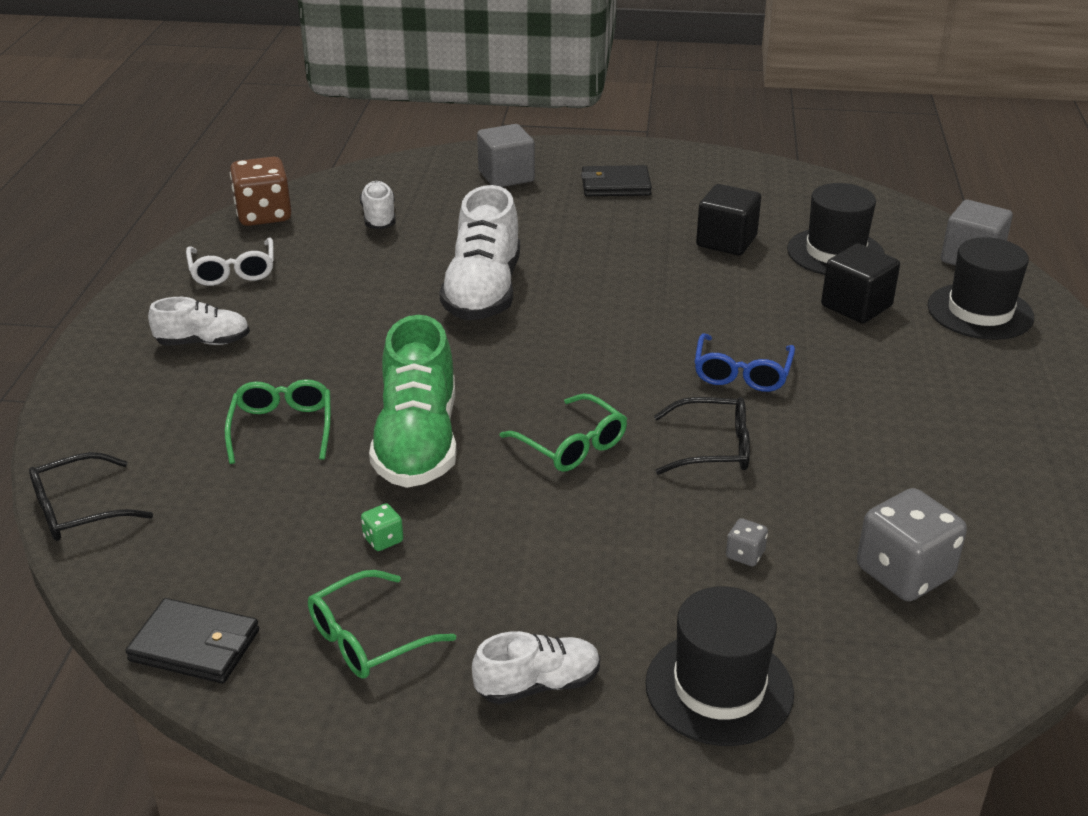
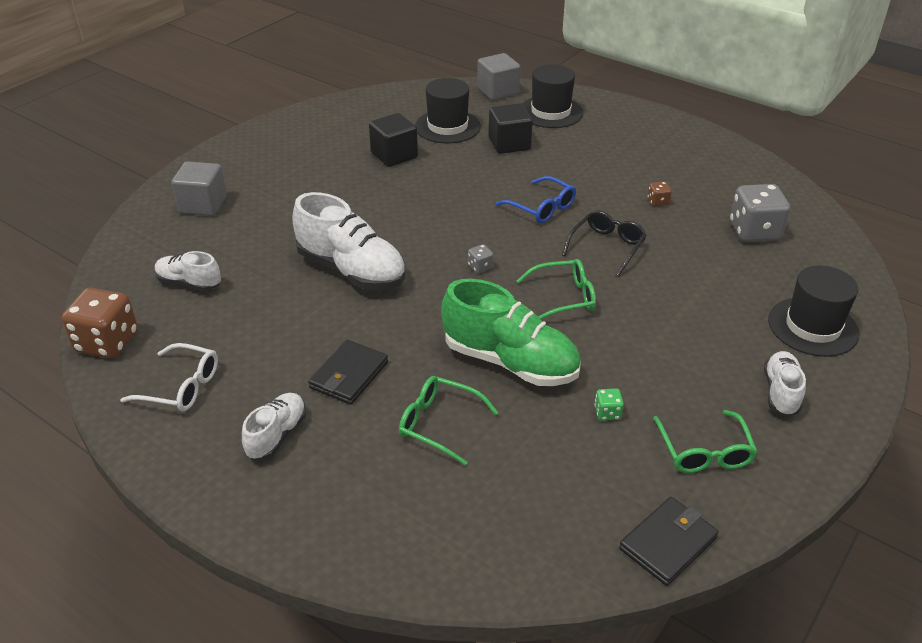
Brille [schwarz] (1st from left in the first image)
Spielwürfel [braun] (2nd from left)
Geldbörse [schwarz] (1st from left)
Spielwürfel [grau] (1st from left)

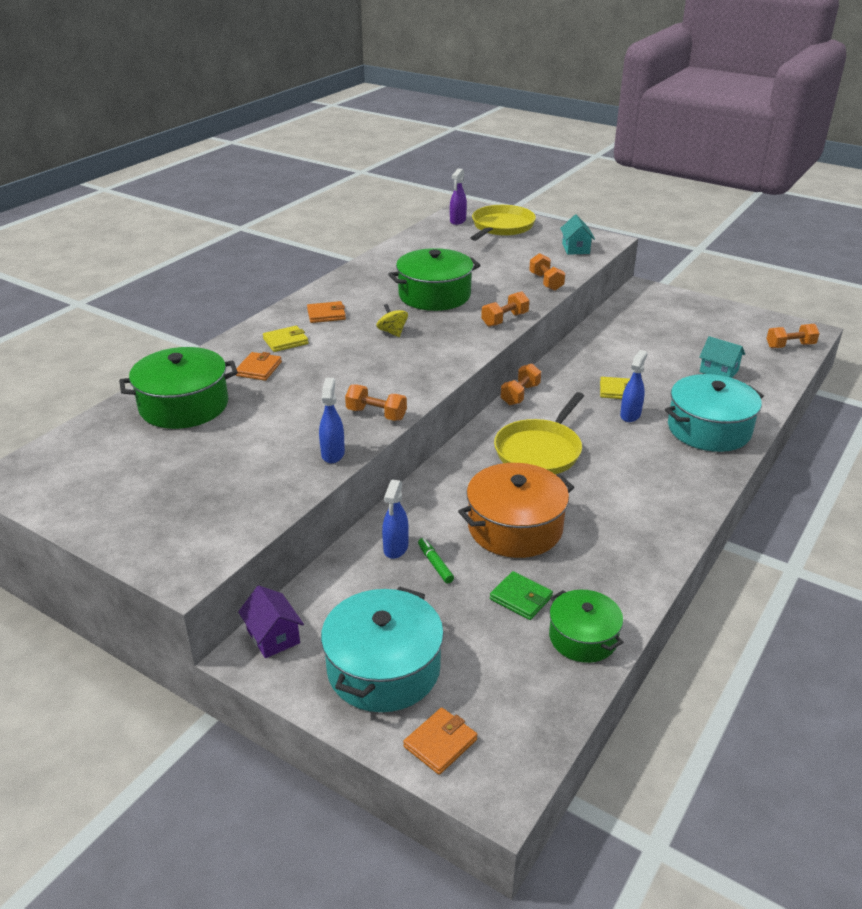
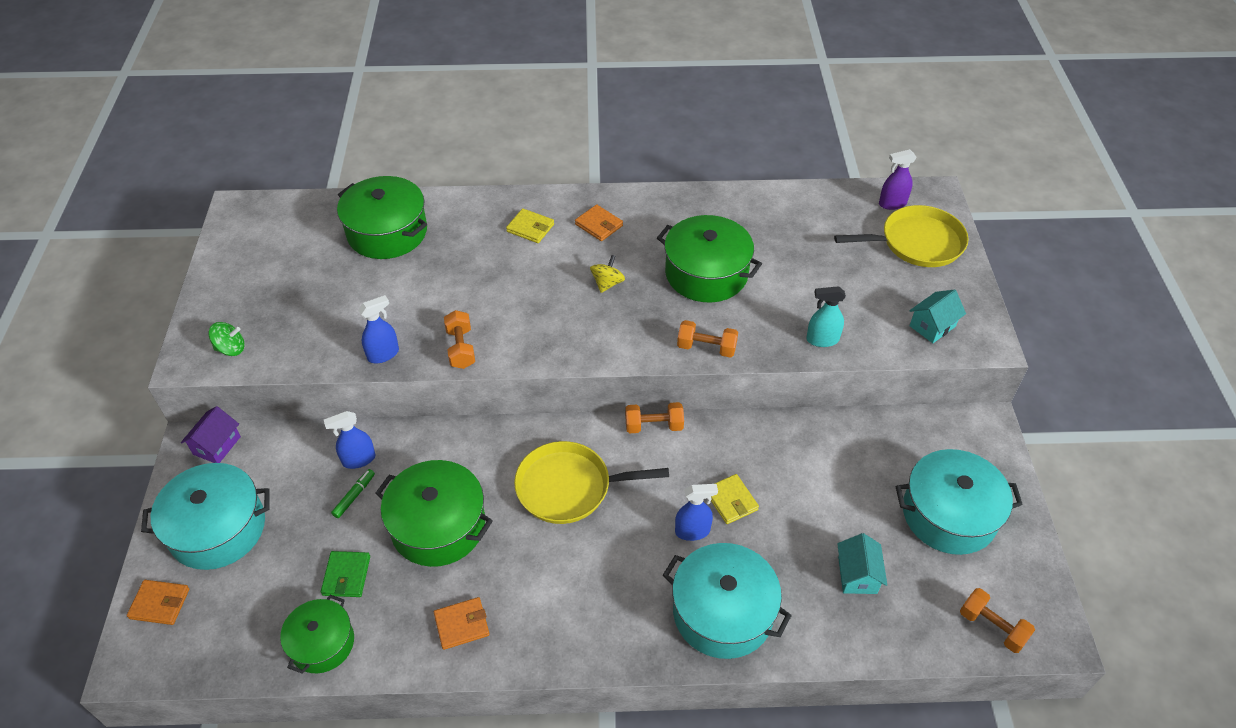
Kreisel [grün]
Kochtopf [türkis] (3rd from left)
Geldbörse [orange] (2nd from left)
Sprühflasche [türkis]
Kochtopf [grün] (3rd from left)

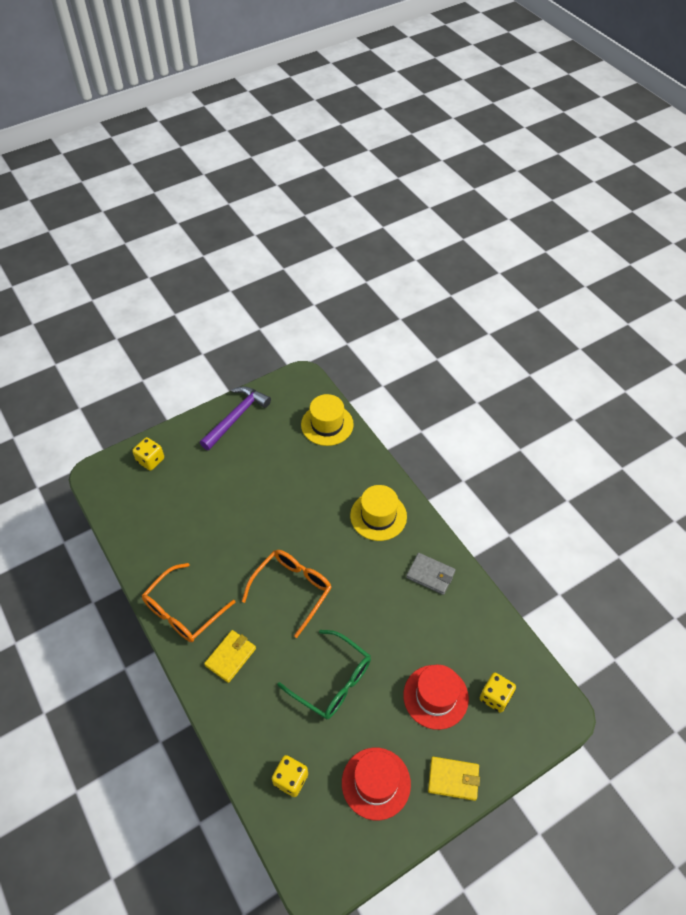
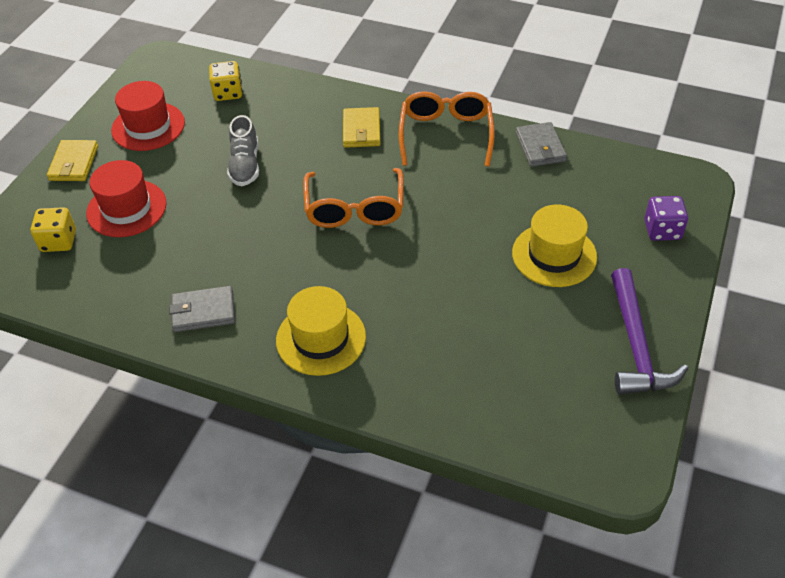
Geldbörse [grau] (2nd from left)
Hut [gelb] (2nd from left)
Schuh [grau]
Spielwürfel [lila]
Geldbörse [gelb] (1st from left)

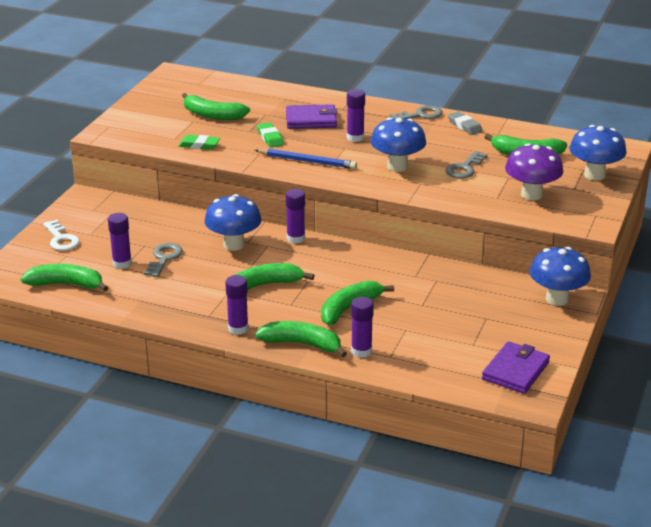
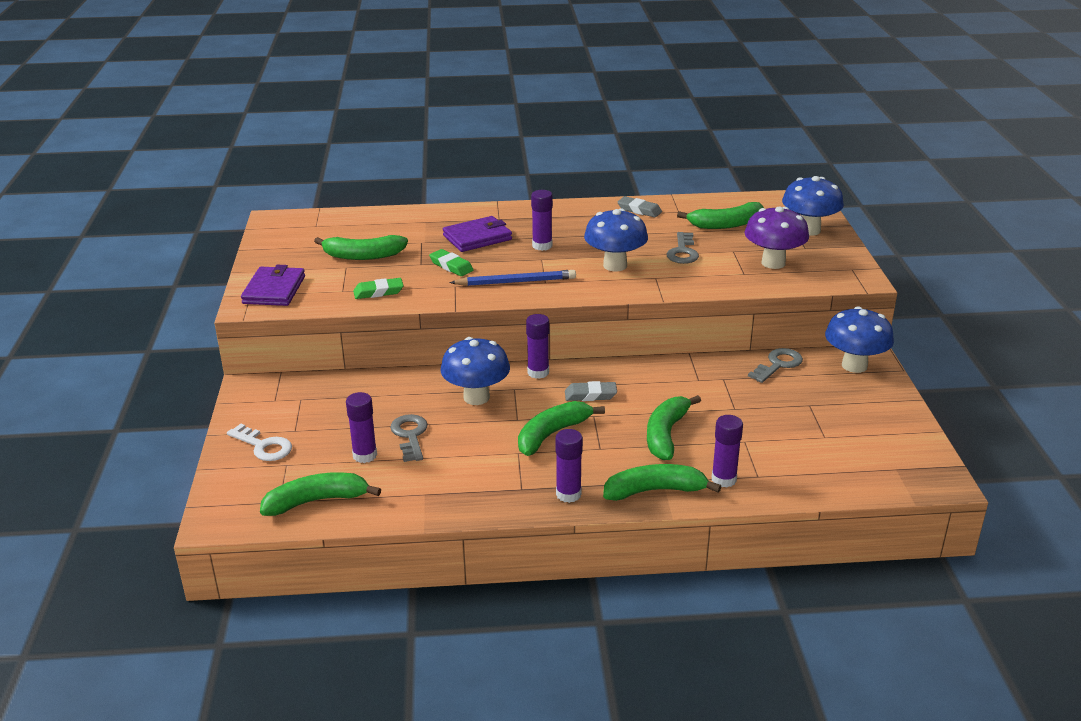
Radiergummi [grau] (1st from left)
Schlüssel [grau] (3rd from left)
Geldbörse [lila] (1st from left)

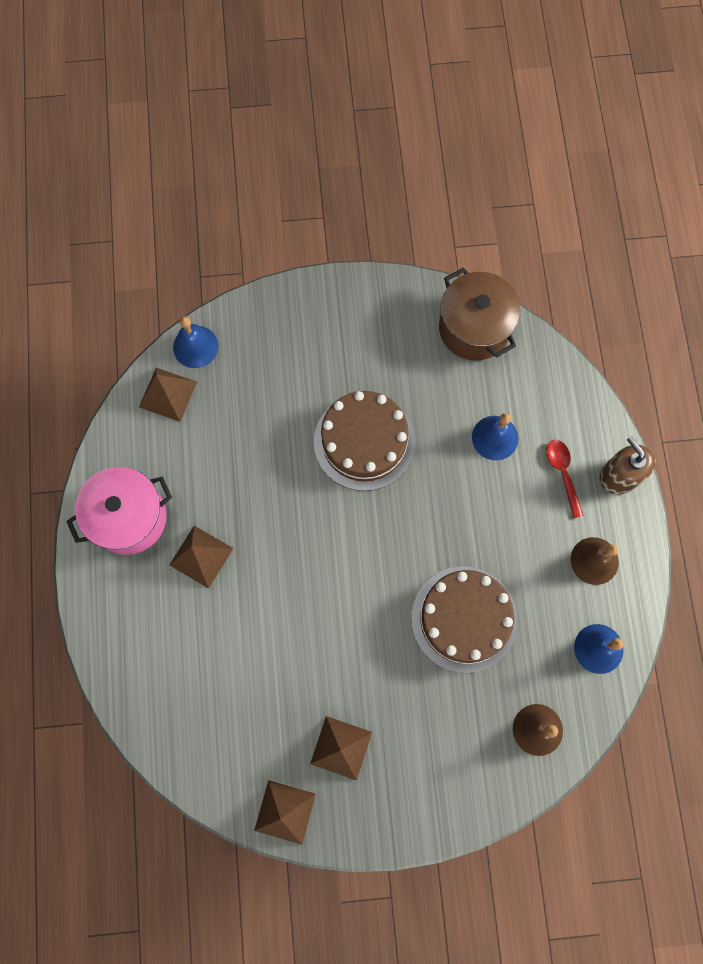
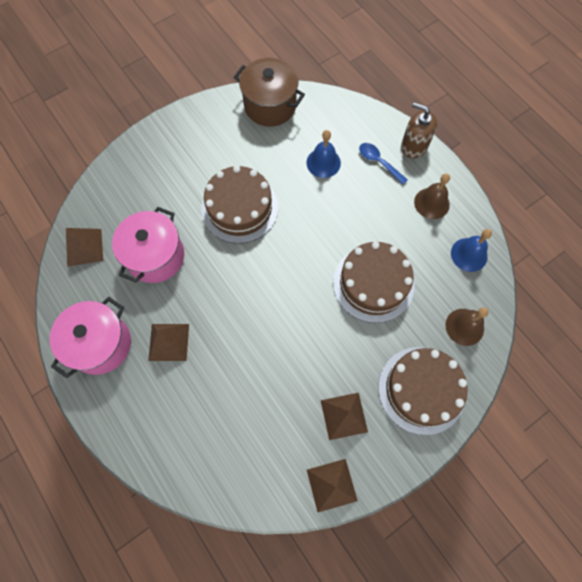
Glocke [blau] (1st from left in the first image)
Kochtopf [rosa] (2nd from left)
Kuchen [braun] (3rd from left)
Löffel [blau]

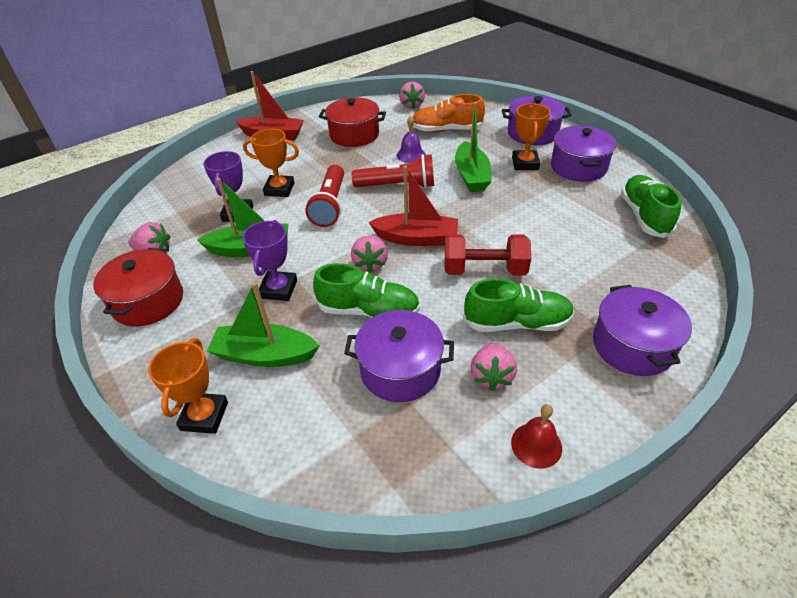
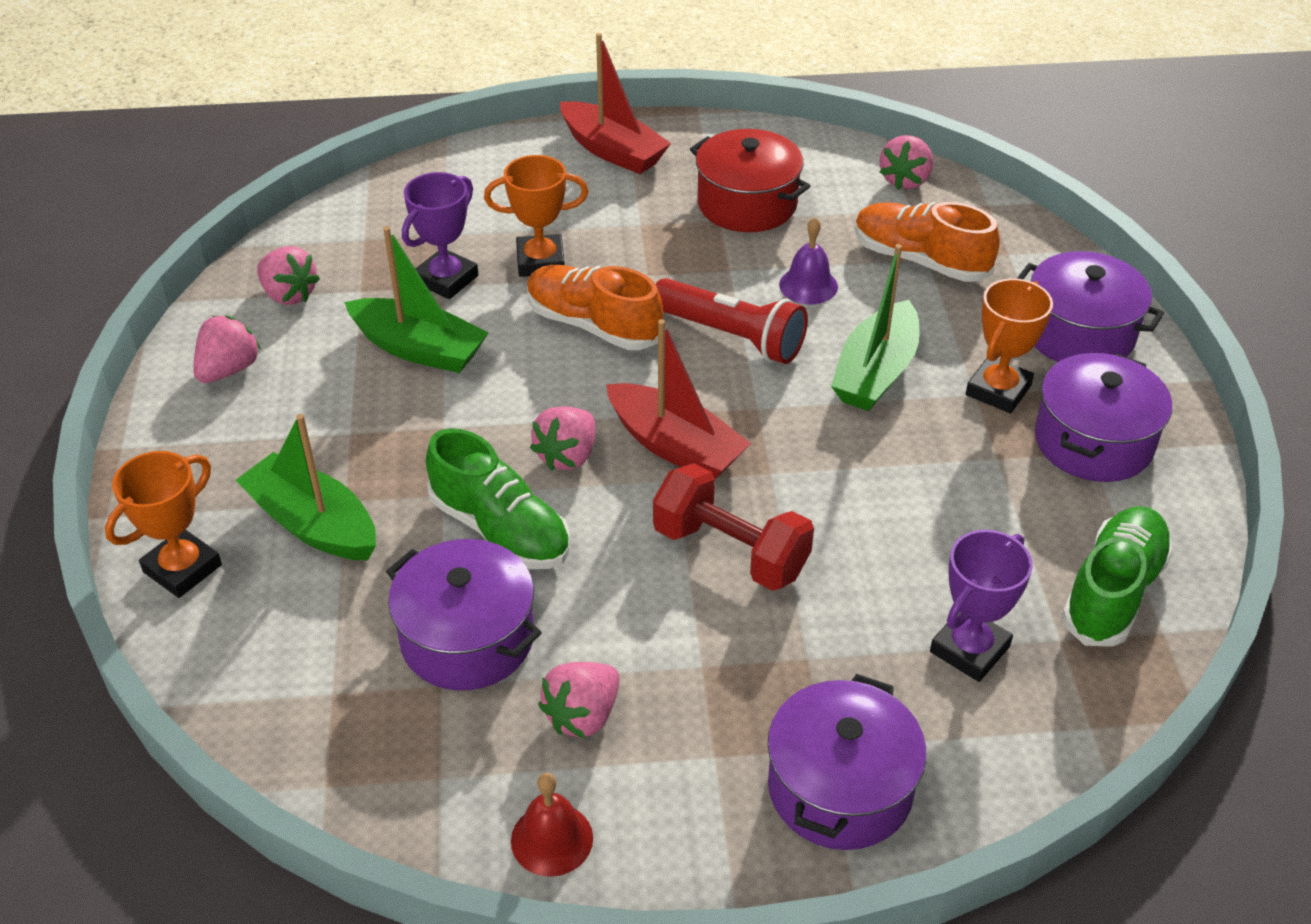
Schuh [grün] (2nd from left in the first image)
Pokal [lila] (2nd from left)
Erdbeere [rosa] (1st from left)
Schuh [orange] (1st from left)
Pokal [orange] (2nd from left)

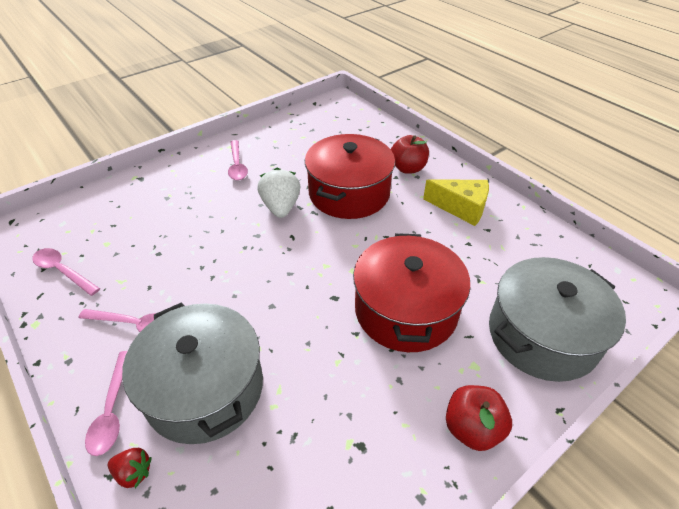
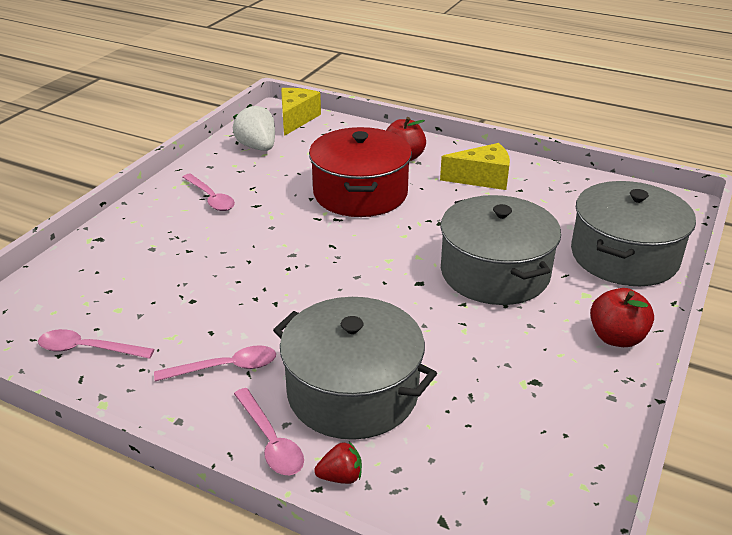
Käse [gelb] (1st from left)
Erdbeere [weiß]
Kochtopf [grau] (2nd from left)

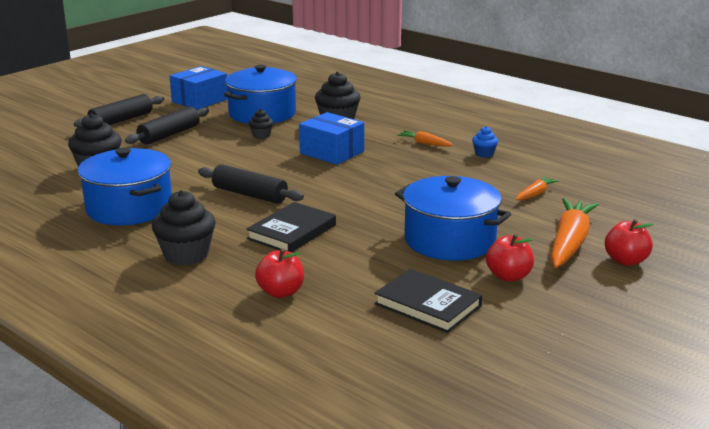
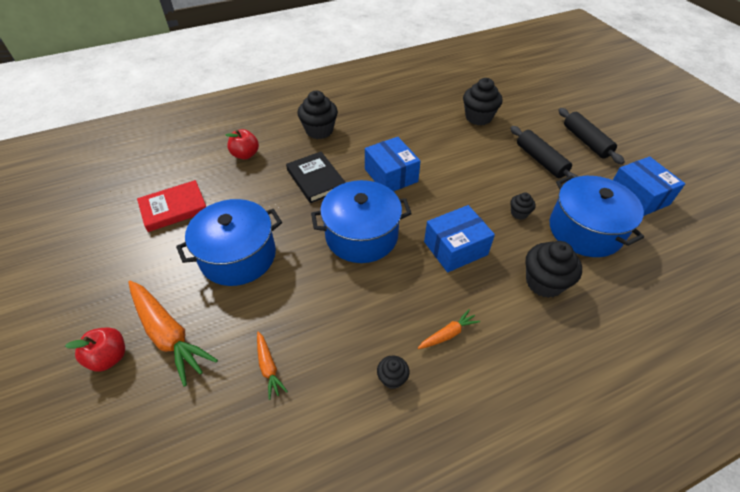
Apfel [rot] (2nd from left in the first image)
Kochtopf [blau] (2nd from left)
Schachtel [blau] (1st from left)
Buch [rot]
Muffin [schwarz] (2nd from left)

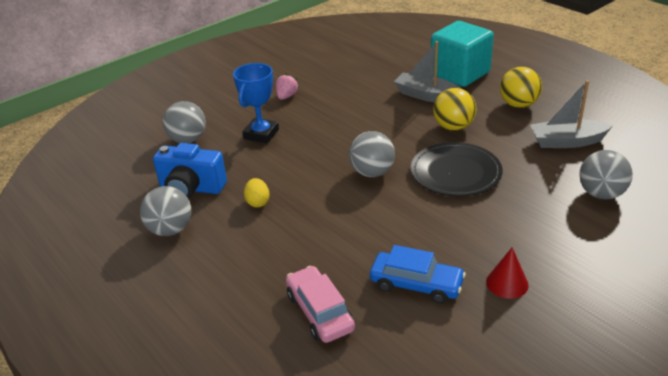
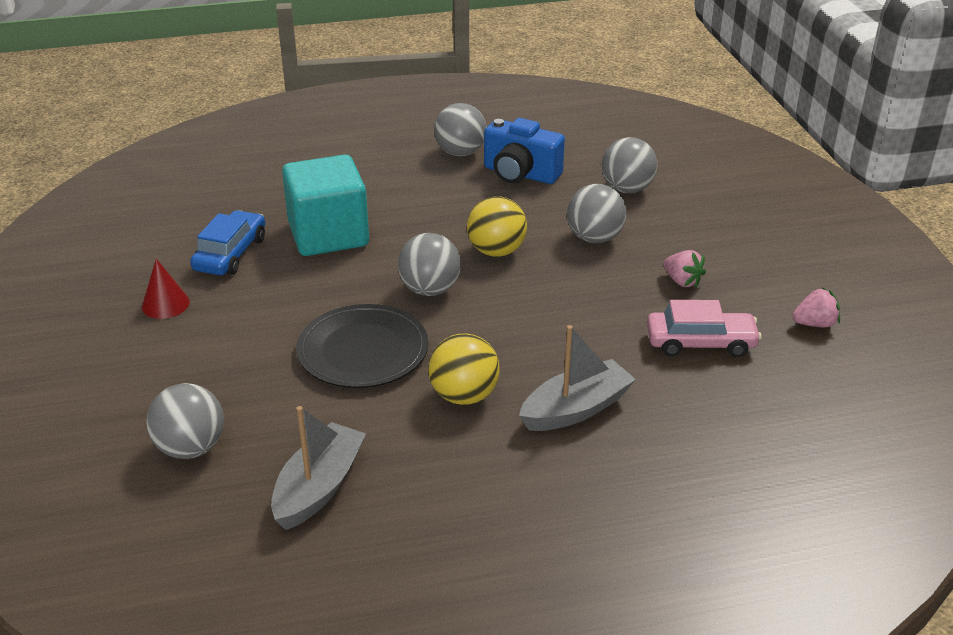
Ei [gelb]
Erdbeere [rosa] (2nd from left)
Auto [rosa]
Kubus [türkis]
Ball [gelb] (2nd from left)
Ball [grau] (4th from left)
Kamera [blau]
Auto [blau]

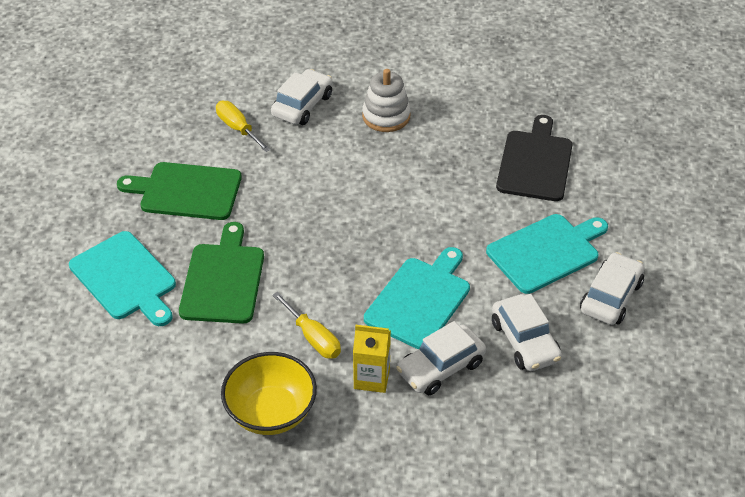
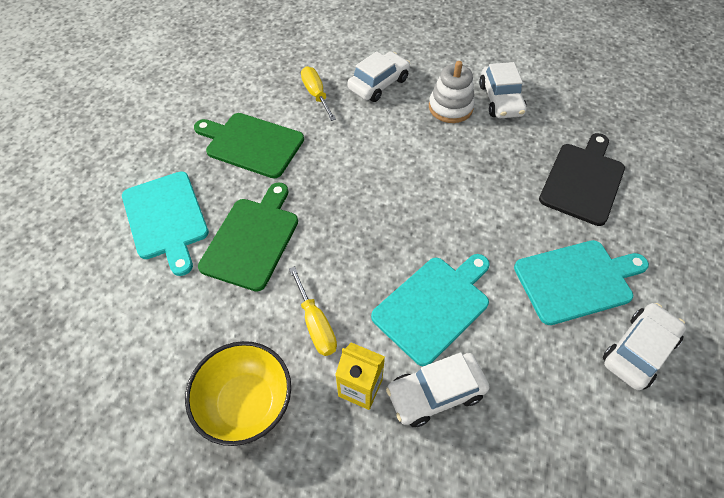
Auto [weiß] (3rd from left)

